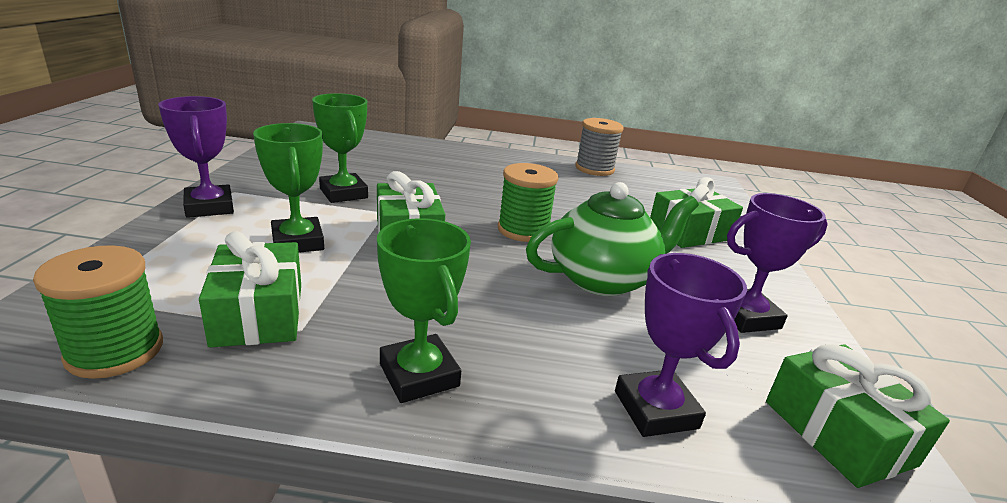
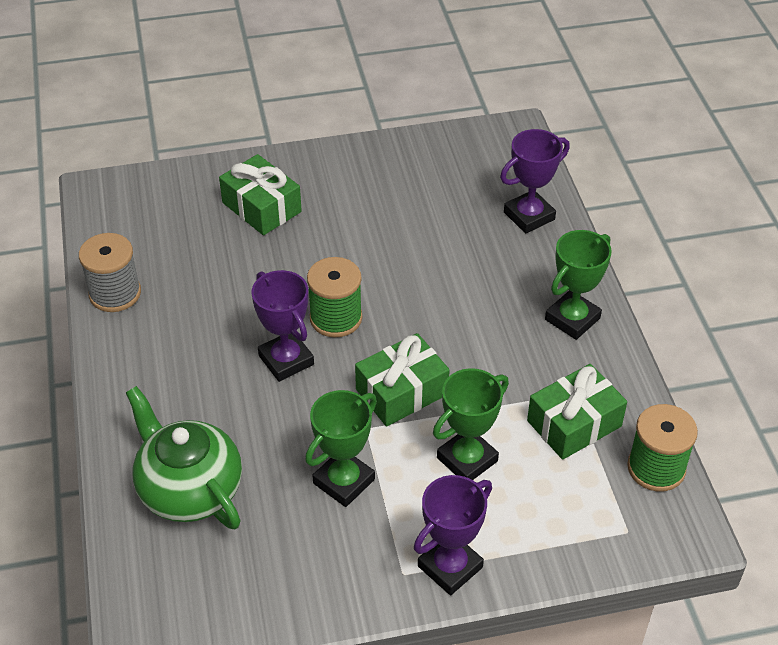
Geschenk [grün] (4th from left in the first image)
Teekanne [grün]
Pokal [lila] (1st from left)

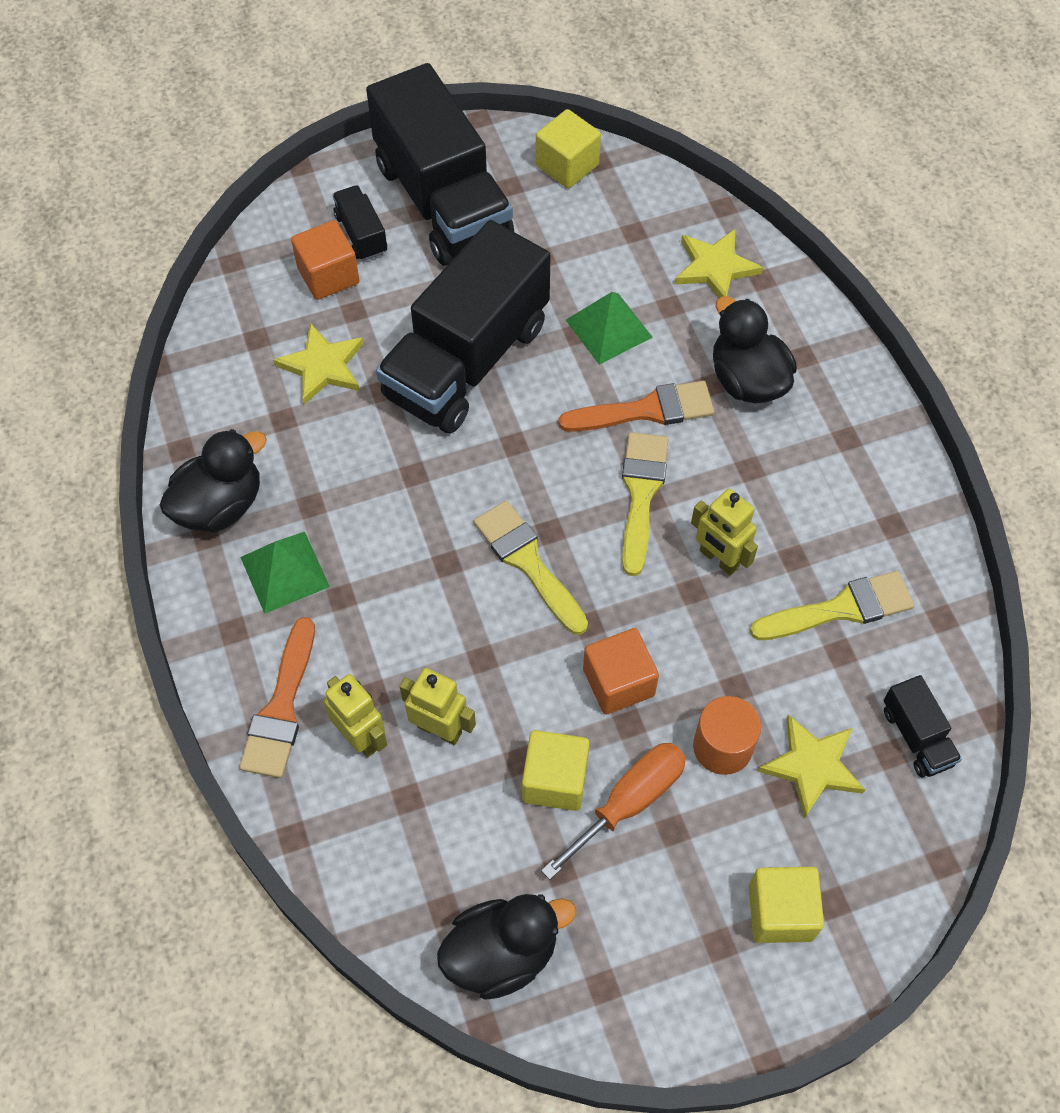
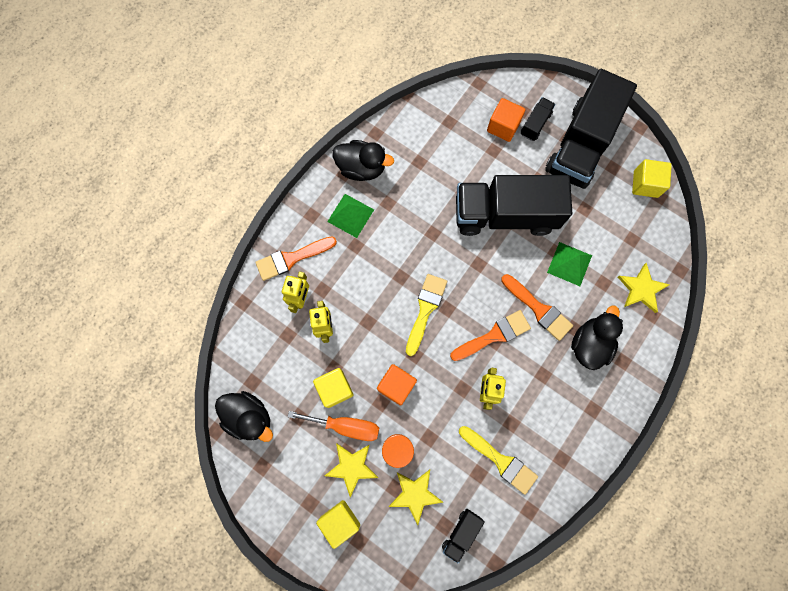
Stern [gelb] (1st from left)
Pinsel [orange] (2nd from left)

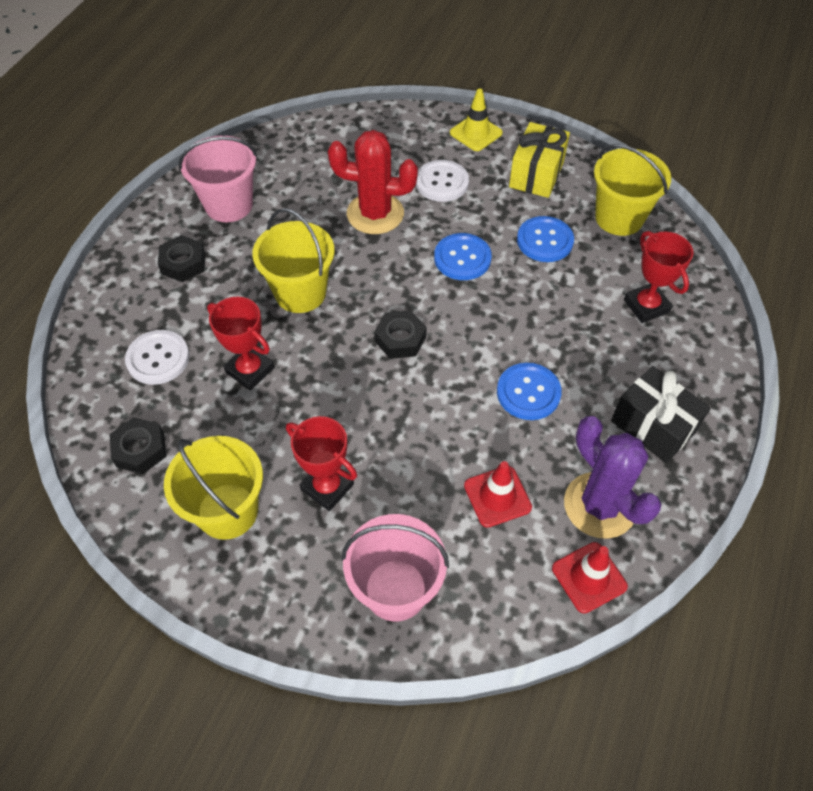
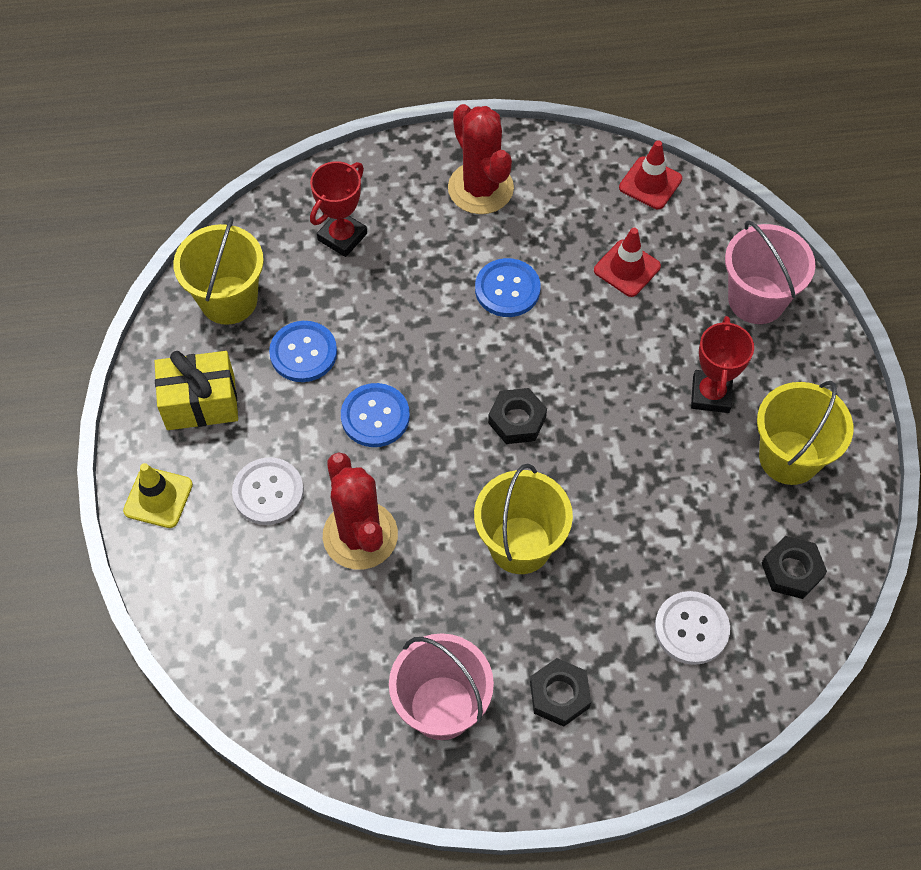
Pokal [rot] (1st from left in the first image)
Kaktus [lila]
Kaktus [rot] (2nd from left)

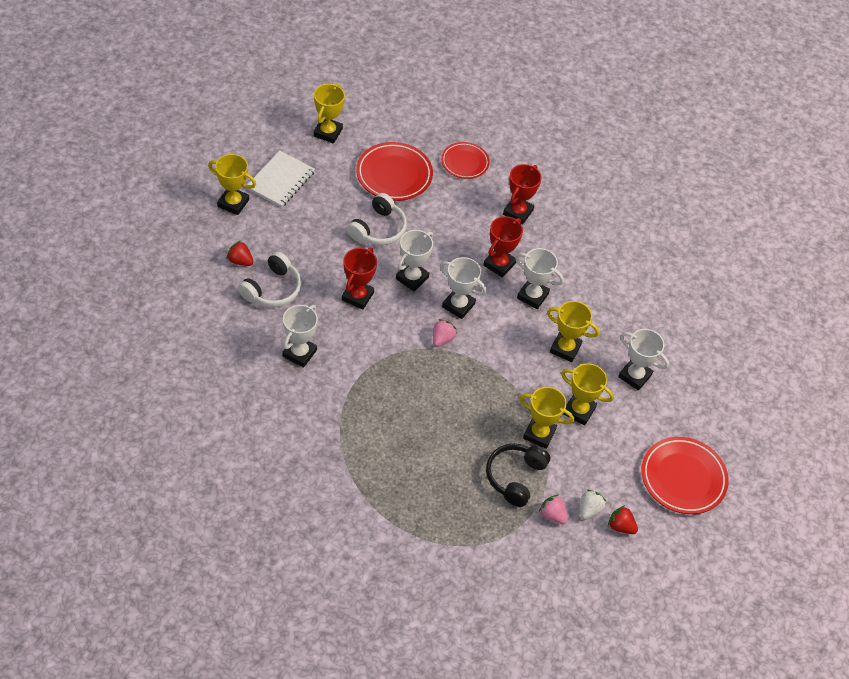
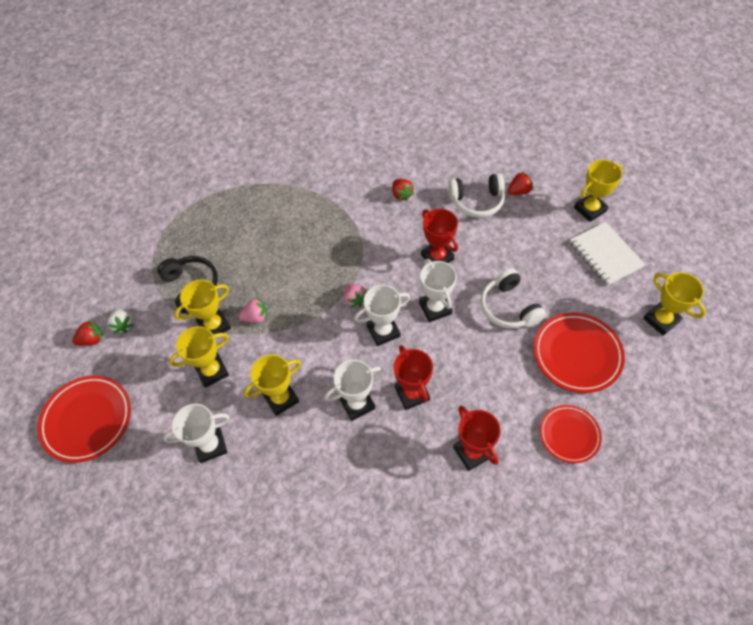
Erdbeere [rosa] (1st from left)
Erdbeere [rot] (2nd from left)
Kopfhörer [weiß] (1st from left)

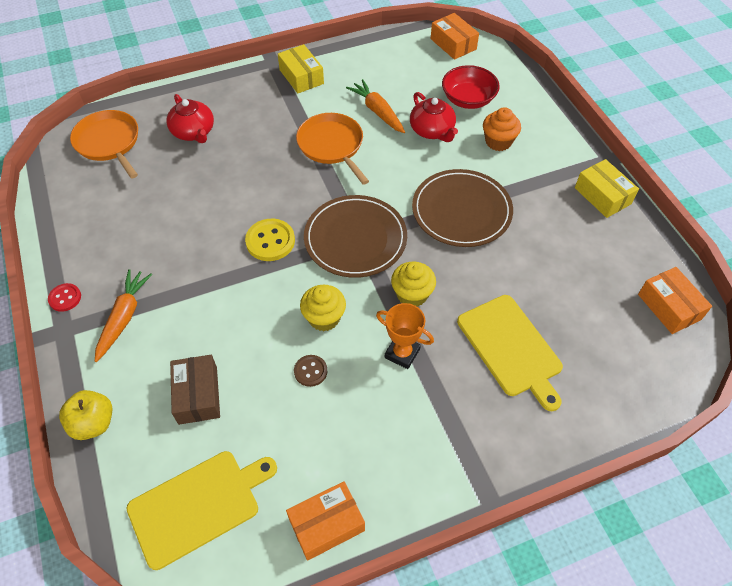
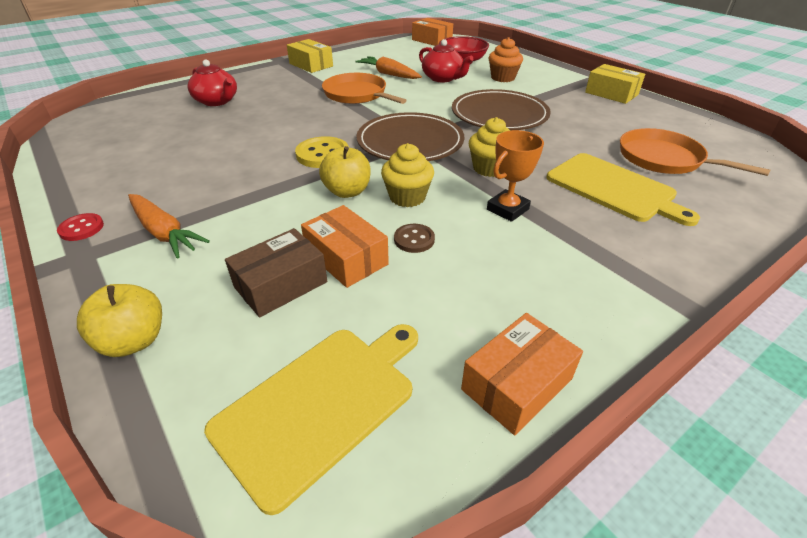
Apfel [gelb] (2nd from left)
Pfanne [orange] (2nd from left)
Schachtel [orange] (1st from left)
Karotte [orange] (1st from left)
Schachtel [braun]
Pokal [orange]

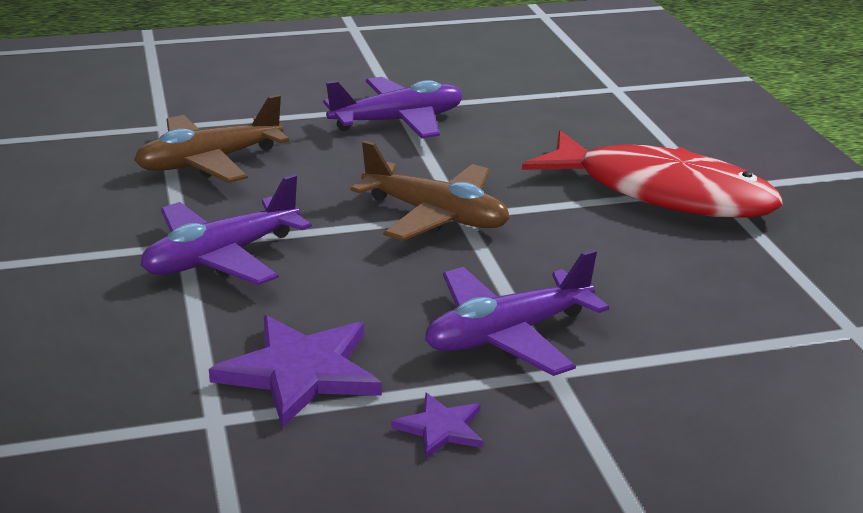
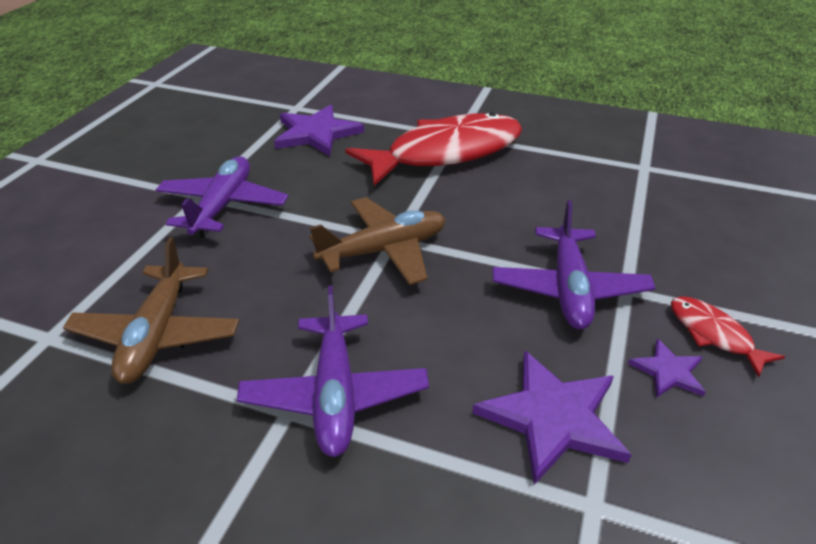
Stern [lila] (1st from left)
Fisch [rot] (2nd from left)

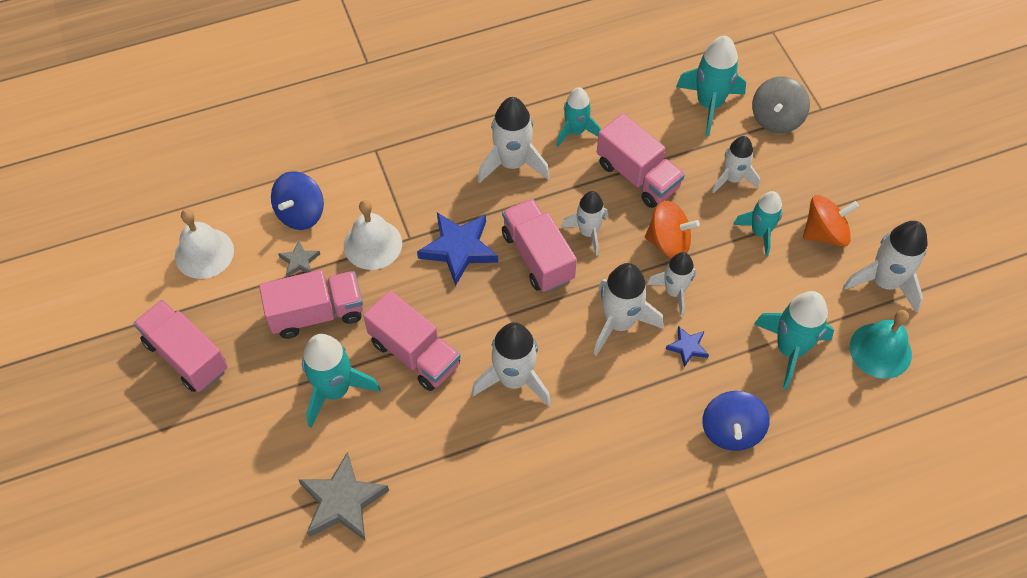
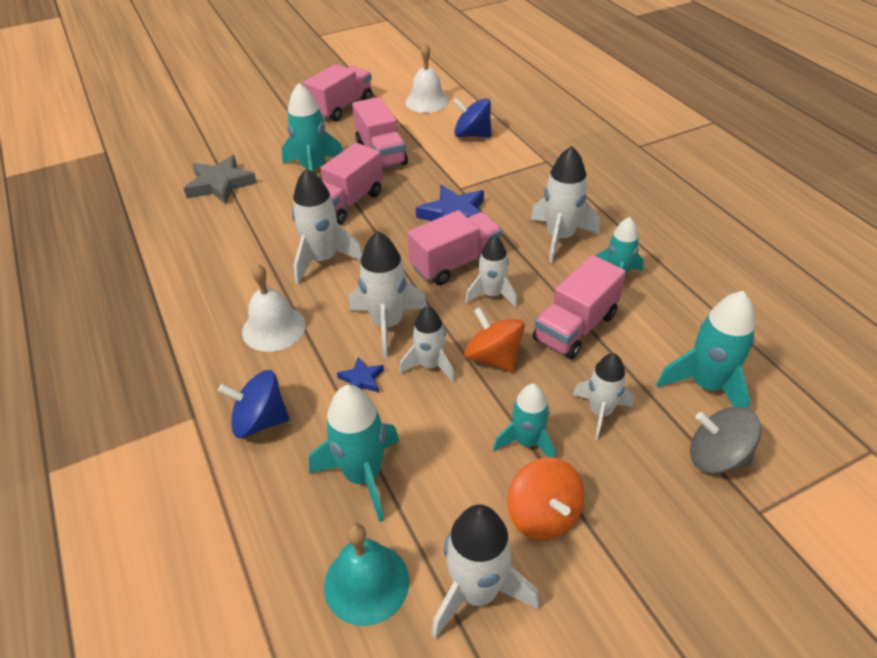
Stern [grau] (1st from left in the first image)
Glocke [weiß] (1st from left)
Kreisel [orange] (1st from left)

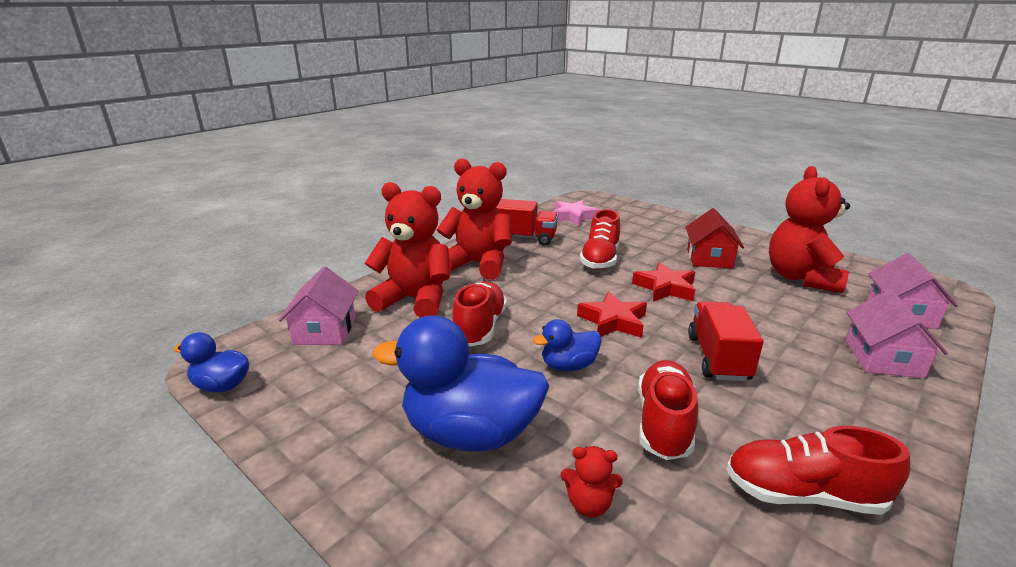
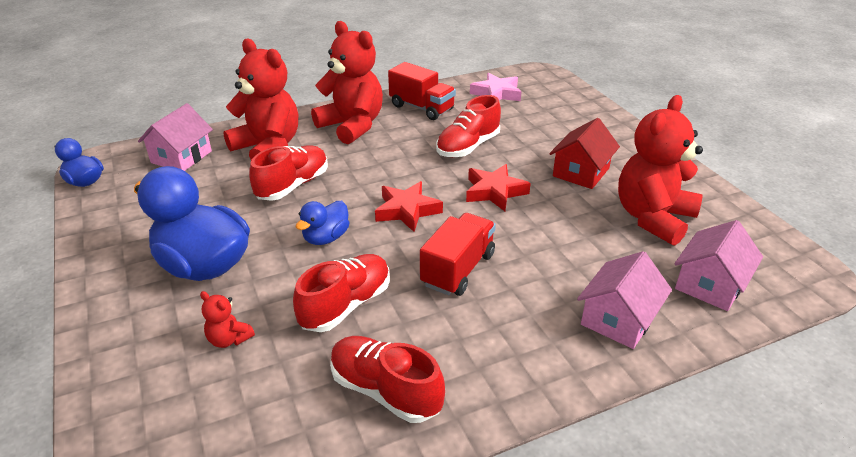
Ente [blau] (3rd from left)

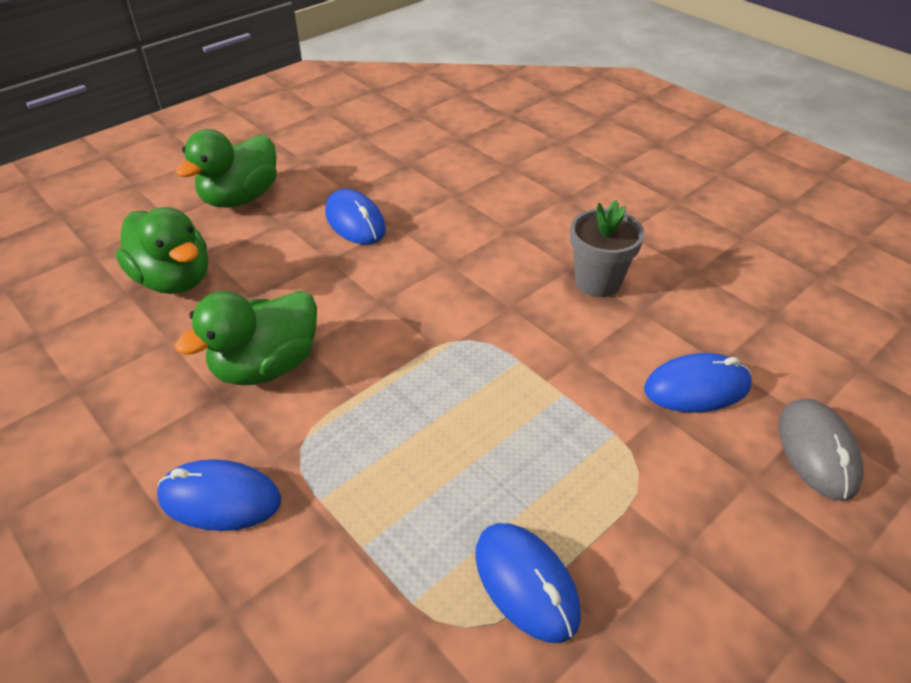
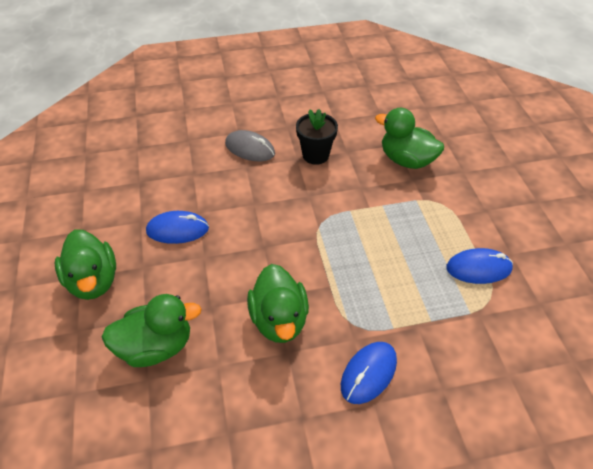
Computermaus [grau]
Ente [grün] (4th from left)
Blumentopf [schwarz]

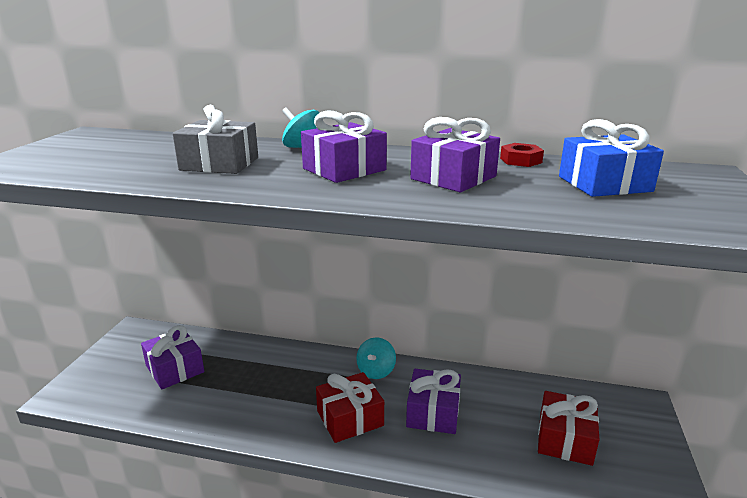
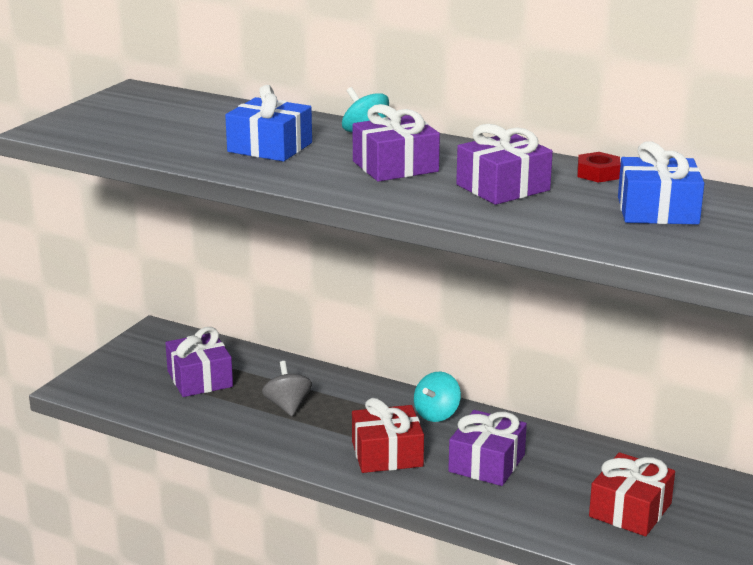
Kreisel [grau]
Geschenk [blau] (1st from left)

